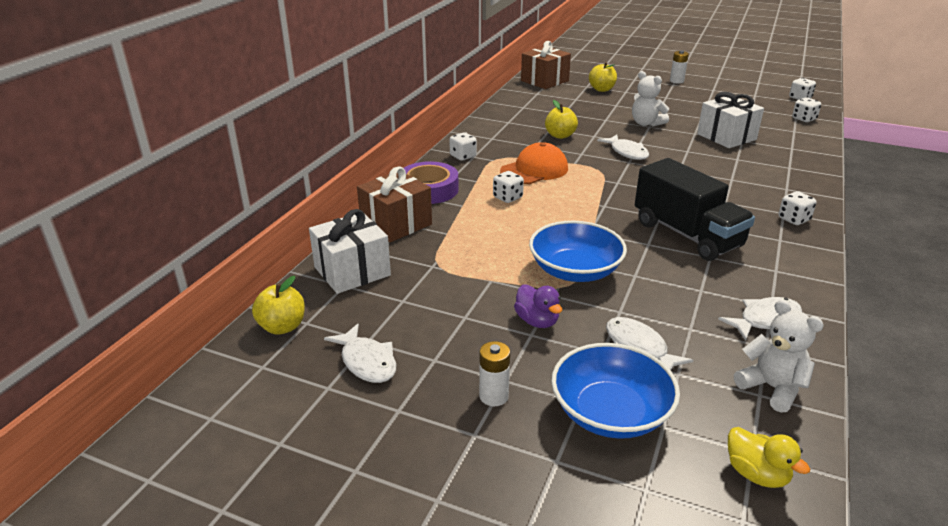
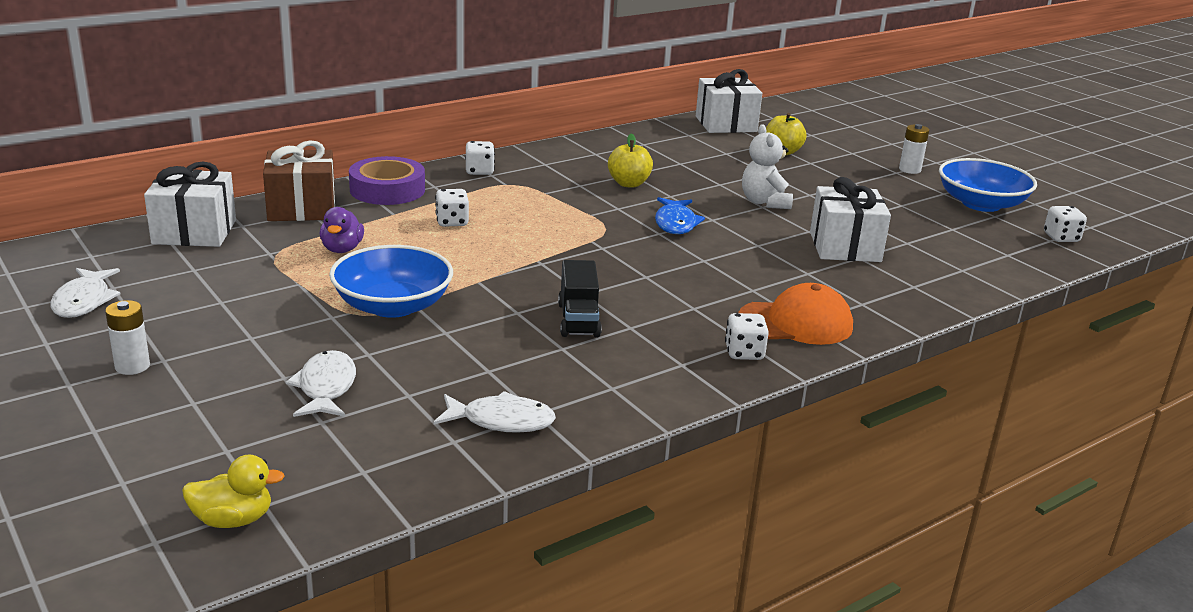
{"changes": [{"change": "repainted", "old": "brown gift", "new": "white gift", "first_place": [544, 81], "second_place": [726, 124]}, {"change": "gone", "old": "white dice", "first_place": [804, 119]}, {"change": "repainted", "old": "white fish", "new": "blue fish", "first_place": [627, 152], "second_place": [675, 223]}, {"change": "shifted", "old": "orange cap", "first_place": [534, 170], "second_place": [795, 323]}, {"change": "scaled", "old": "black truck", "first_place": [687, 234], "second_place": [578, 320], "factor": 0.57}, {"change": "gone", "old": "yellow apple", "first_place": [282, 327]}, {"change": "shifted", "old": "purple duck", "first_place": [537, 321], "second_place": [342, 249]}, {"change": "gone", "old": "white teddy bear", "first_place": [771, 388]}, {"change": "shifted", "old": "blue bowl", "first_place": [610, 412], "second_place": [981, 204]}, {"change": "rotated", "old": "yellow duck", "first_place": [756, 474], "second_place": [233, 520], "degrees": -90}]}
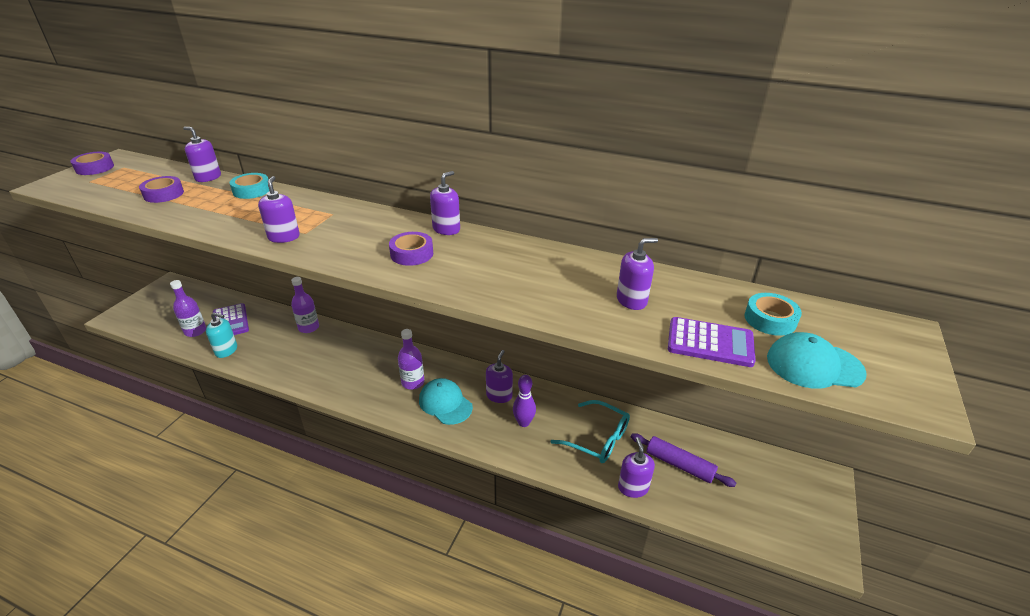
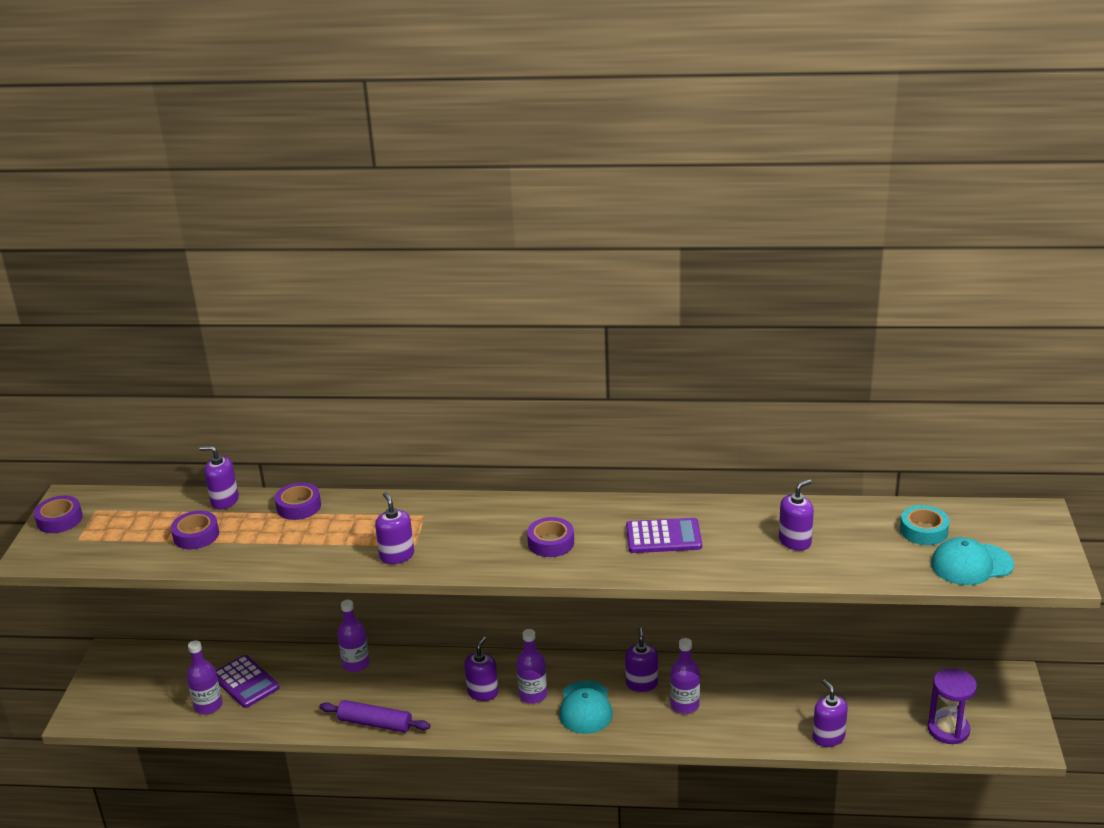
{"changes": [{"change": "shifted", "old": "purple soap dispenser", "first_place": [446, 229], "second_place": [482, 692]}, {"change": "repainted", "old": "turquoise tape", "new": "purple tape", "first_place": [251, 190], "second_place": [299, 506]}, {"change": "gone", "old": "turquoise soap dispenser", "first_place": [226, 350]}, {"change": "shifted", "old": "purple calculator", "first_place": [710, 343], "second_place": [663, 537]}, {"change": "swapped", "old": "purple bowling pin", "new": "purple bottle", "first_place": [523, 422], "second_place": [684, 705]}, {"change": "rotated", "old": "turquoise cap", "first_place": [445, 403], "second_place": [585, 708], "degrees": -120}, {"change": "gone", "old": "turquoise glasses", "first_place": [597, 439]}, {"change": "shifted", "old": "purple rolling pin", "first_place": [679, 464], "second_place": [375, 723]}, {"change": "new", "new": "purple hourglass", "second_place": [948, 729]}]}
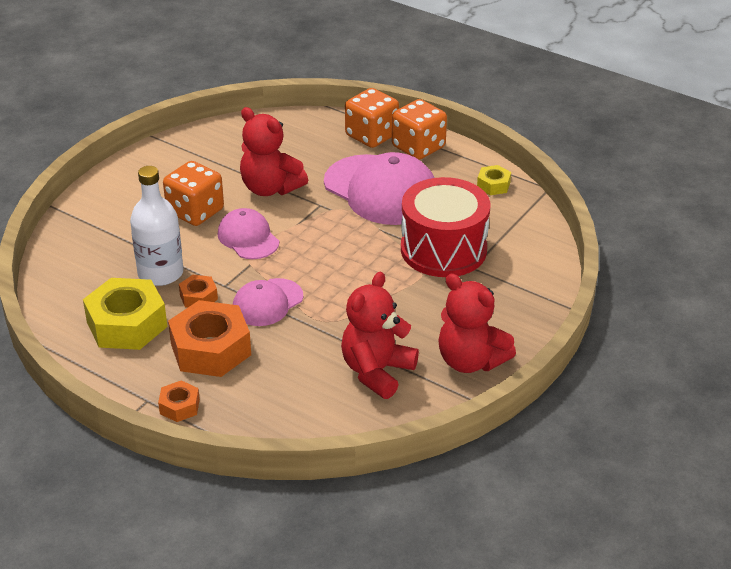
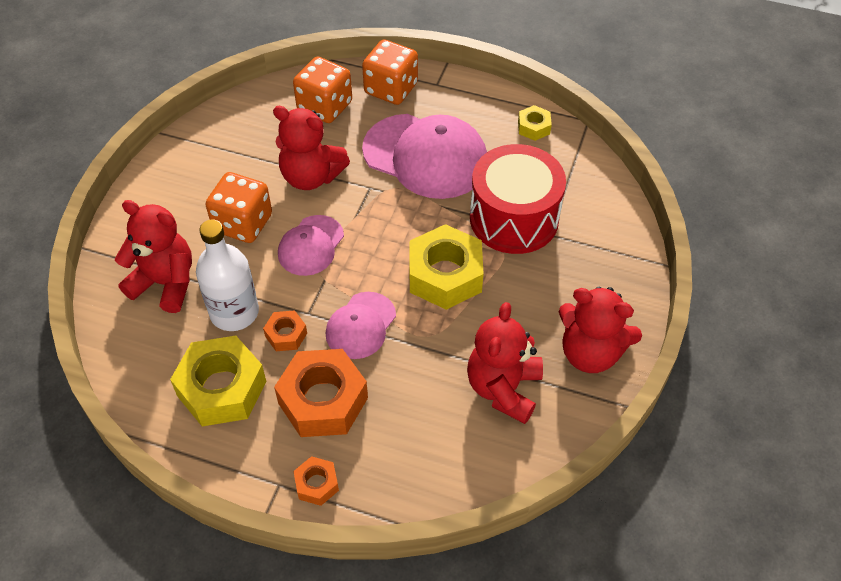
{"changes": [{"change": "shifted", "old": "orange dice", "first_place": [418, 147], "second_place": [325, 106]}, {"change": "rotated", "old": "pink cap", "first_place": [248, 238], "second_place": [311, 246], "degrees": -105}, {"change": "new", "new": "red teddy bear", "second_place": [165, 283]}, {"change": "new", "new": "yellow nut", "second_place": [445, 275]}]}
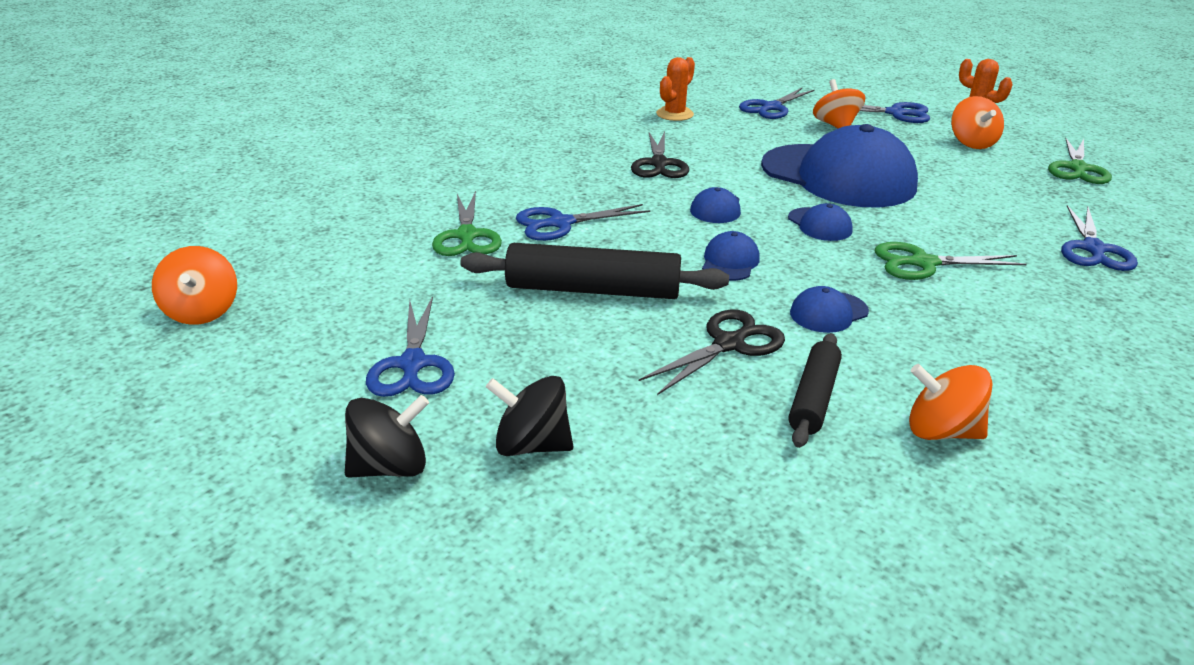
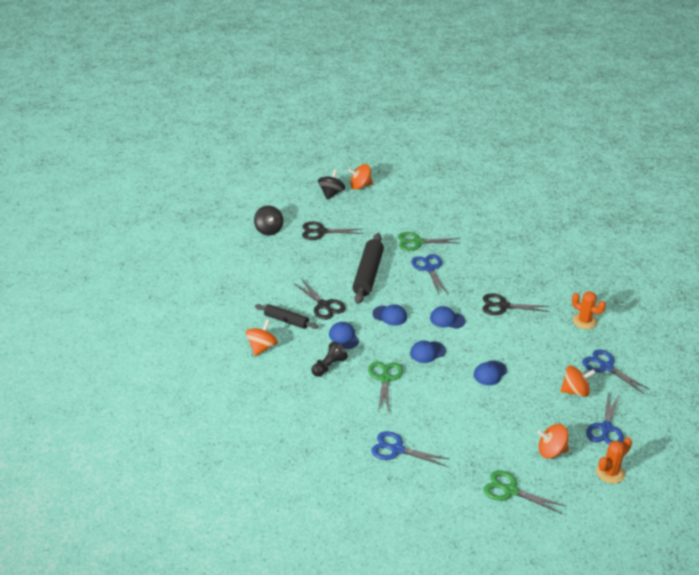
{"changes": [{"change": "scaled", "old": "blue cap", "first_place": [838, 176], "second_place": [490, 373], "factor": 0.4}, {"change": "repainted", "old": "blue scissors", "new": "black scissors", "first_place": [413, 365], "second_place": [321, 232]}, {"change": "shifted", "old": "black spinning top", "first_place": [532, 445], "second_place": [331, 193]}, {"change": "new", "new": "black pawn", "second_place": [328, 366]}]}
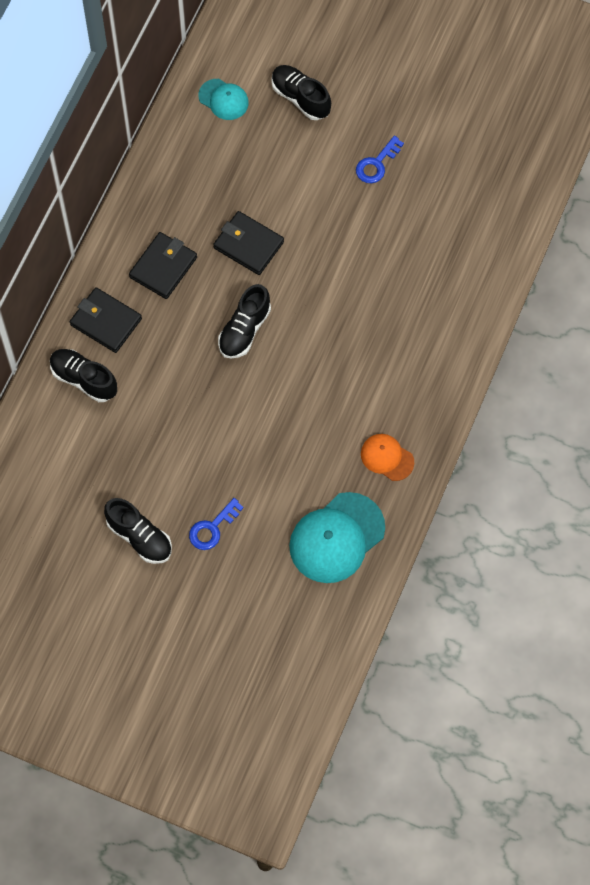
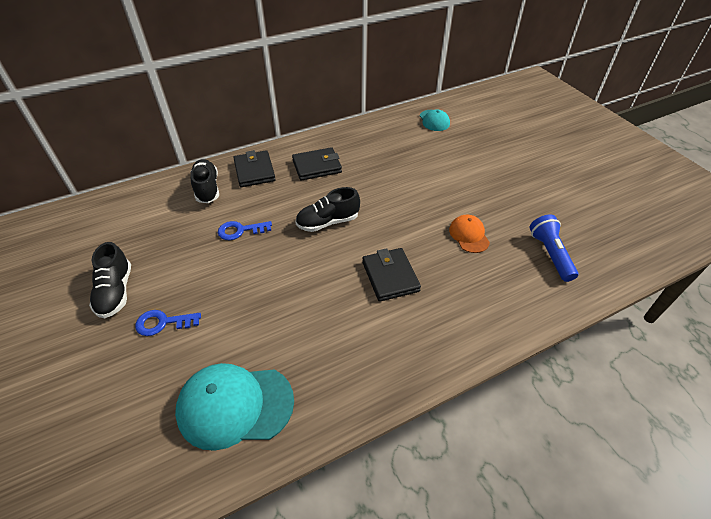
{"changes": [{"change": "gone", "old": "black shoe", "first_place": [300, 98]}, {"change": "shifted", "old": "blue key", "first_place": [376, 164], "second_place": [240, 231]}, {"change": "shifted", "old": "black wallet", "first_place": [248, 245], "second_place": [390, 276]}, {"change": "shifted", "old": "orange cap", "first_place": [387, 458], "second_place": [469, 235]}, {"change": "new", "new": "blue flashlight", "second_place": [550, 254]}]}
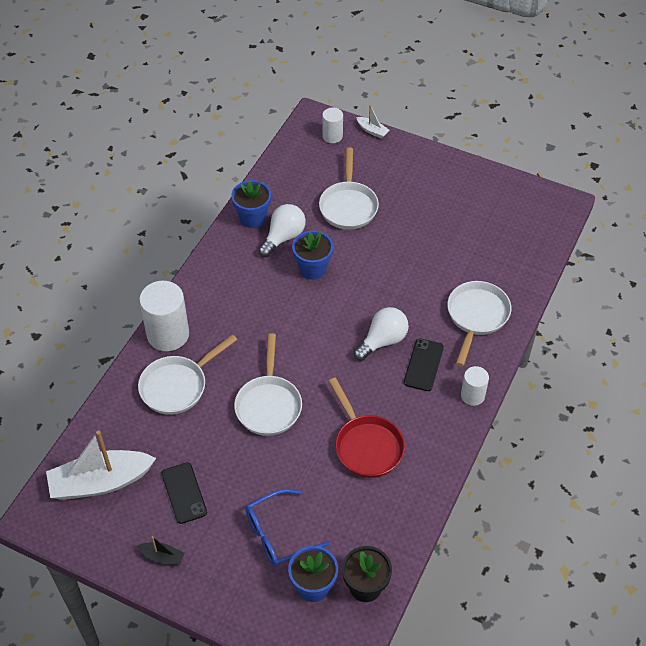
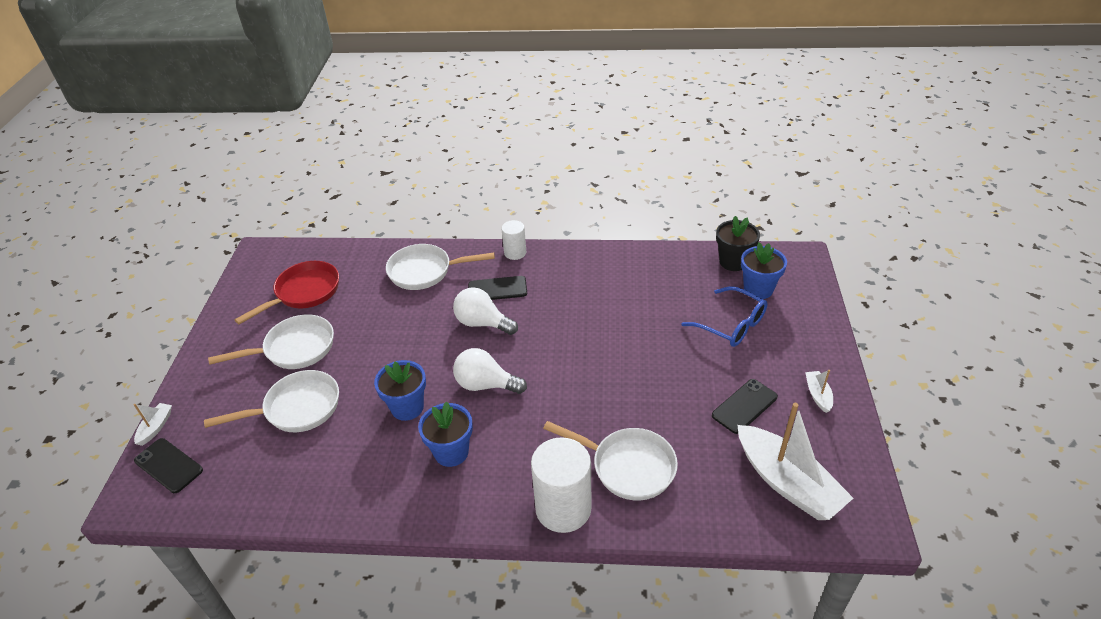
{"changes": [{"change": "swapped", "old": "white cylinder", "new": "black phone", "first_place": [332, 136], "second_place": [168, 465]}, {"change": "shifted", "old": "blue flower pot", "first_place": [253, 218], "second_place": [451, 452]}, {"change": "shifted", "old": "white light bulb", "first_place": [283, 237], "second_place": [485, 385]}, {"change": "shifted", "old": "white pan", "first_place": [268, 404], "second_place": [294, 349]}, {"change": "shifted", "old": "red pan", "first_place": [366, 445], "second_place": [304, 293]}, {"change": "repainted", "old": "black boat", "new": "white boat", "first_place": [162, 557], "second_place": [818, 395]}]}
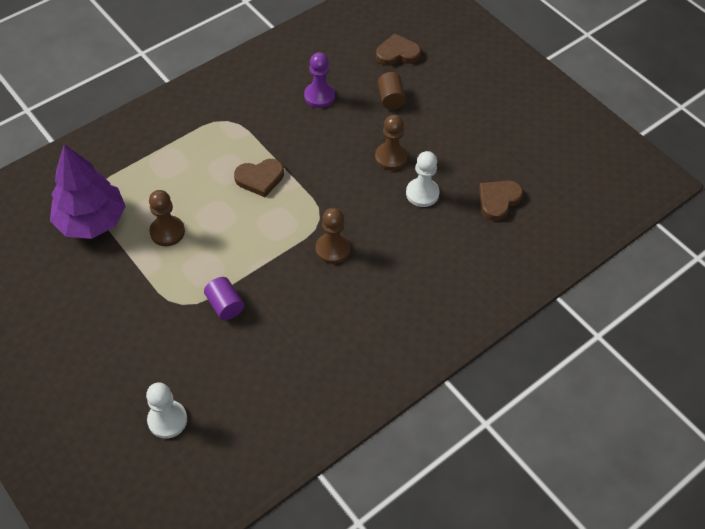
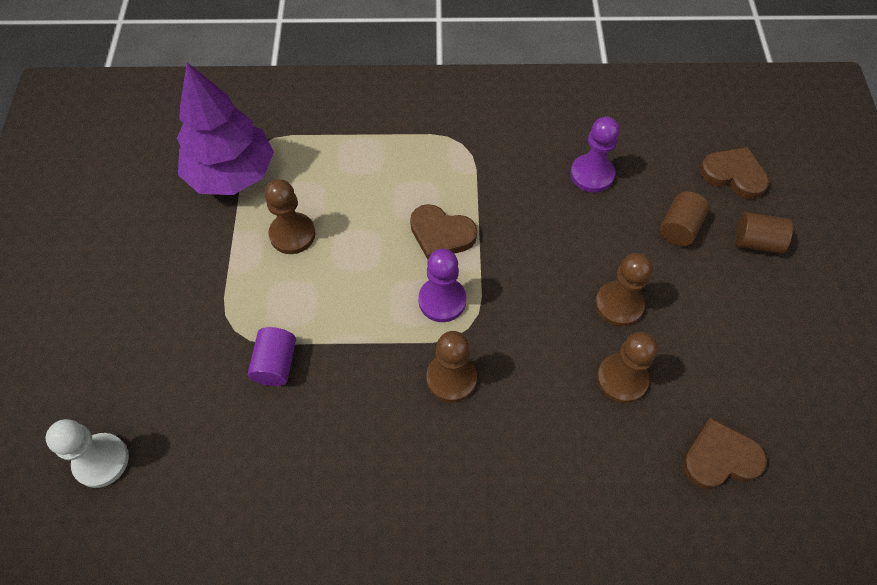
{"changes": [{"change": "repainted", "old": "white pawn", "new": "brown pawn", "first_place": [422, 193], "second_place": [622, 379]}, {"change": "new", "new": "brown cylinder", "second_place": [756, 242]}, {"change": "new", "new": "purple pawn", "second_place": [442, 300]}]}
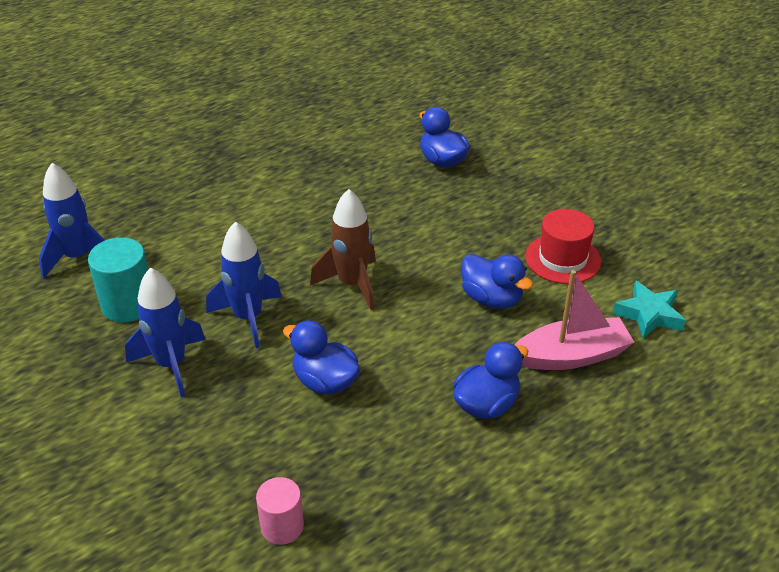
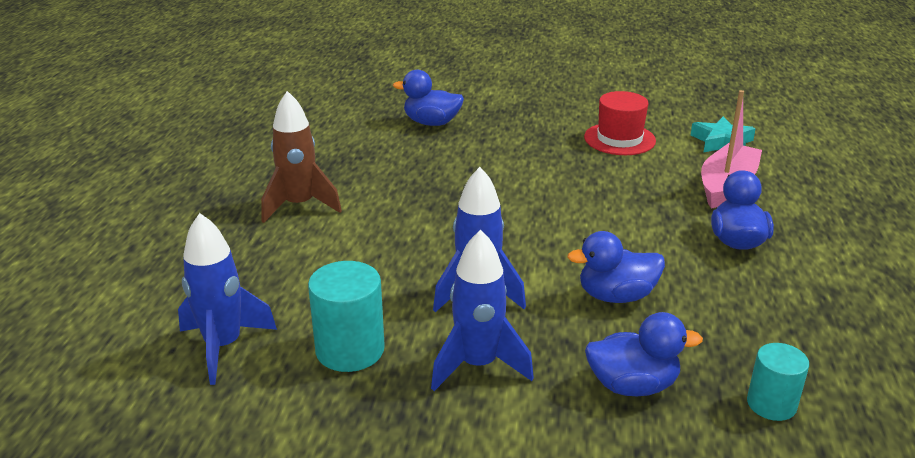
{"changes": [{"change": "shifted", "old": "brown rocket", "first_place": [352, 284], "second_place": [299, 206]}, {"change": "shifted", "old": "blue duck", "first_place": [491, 299], "second_place": [632, 385]}, {"change": "repainted", "old": "pink cylinder", "new": "turquoise cylinder", "first_place": [282, 526], "second_place": [771, 404]}]}
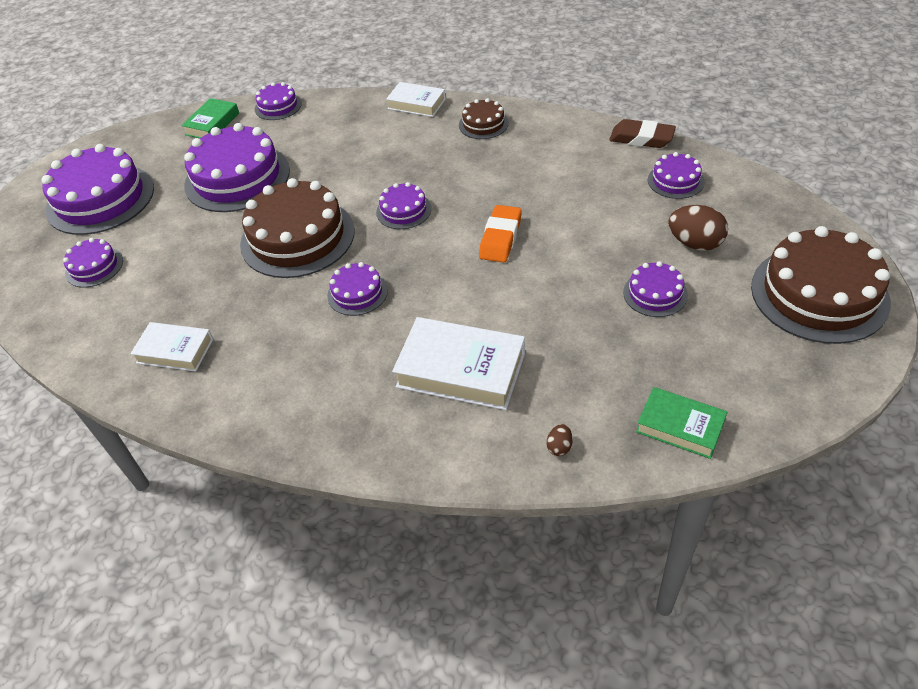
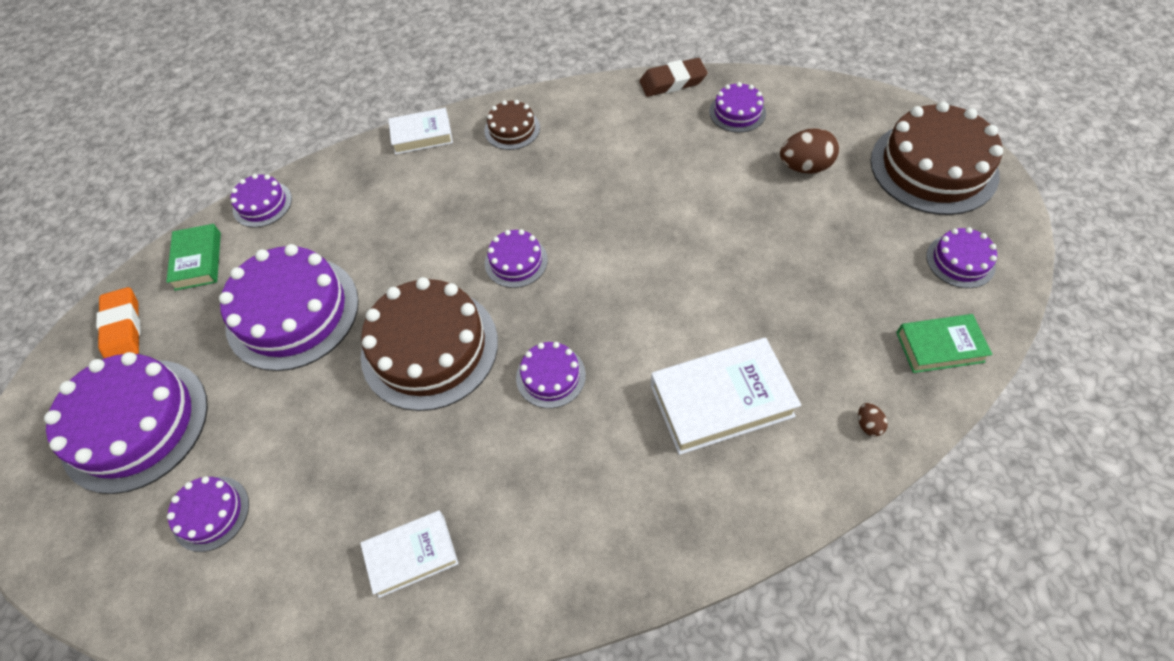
{"changes": [{"change": "shifted", "old": "orange eraser", "first_place": [500, 238], "second_place": [123, 328]}, {"change": "shifted", "old": "purple cake", "first_place": [655, 293], "second_place": [960, 261]}]}
